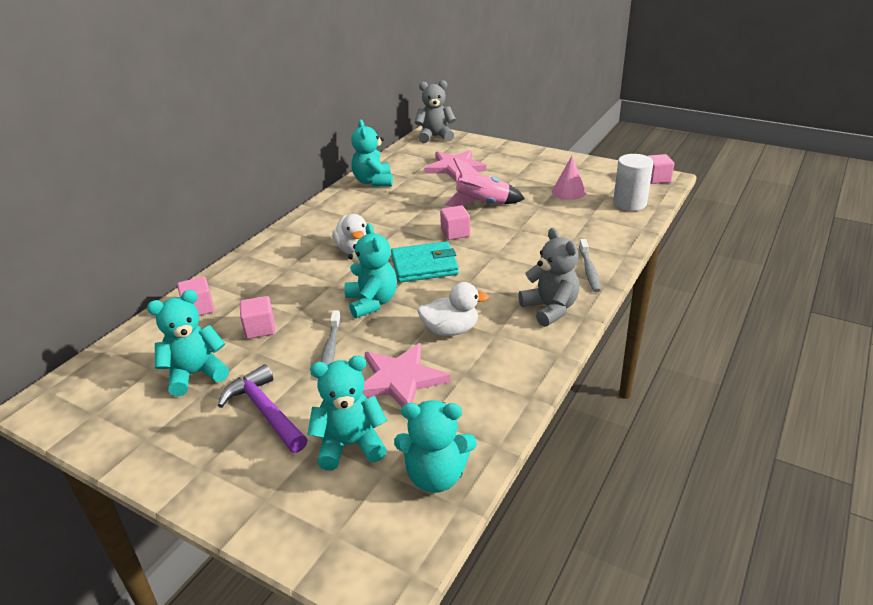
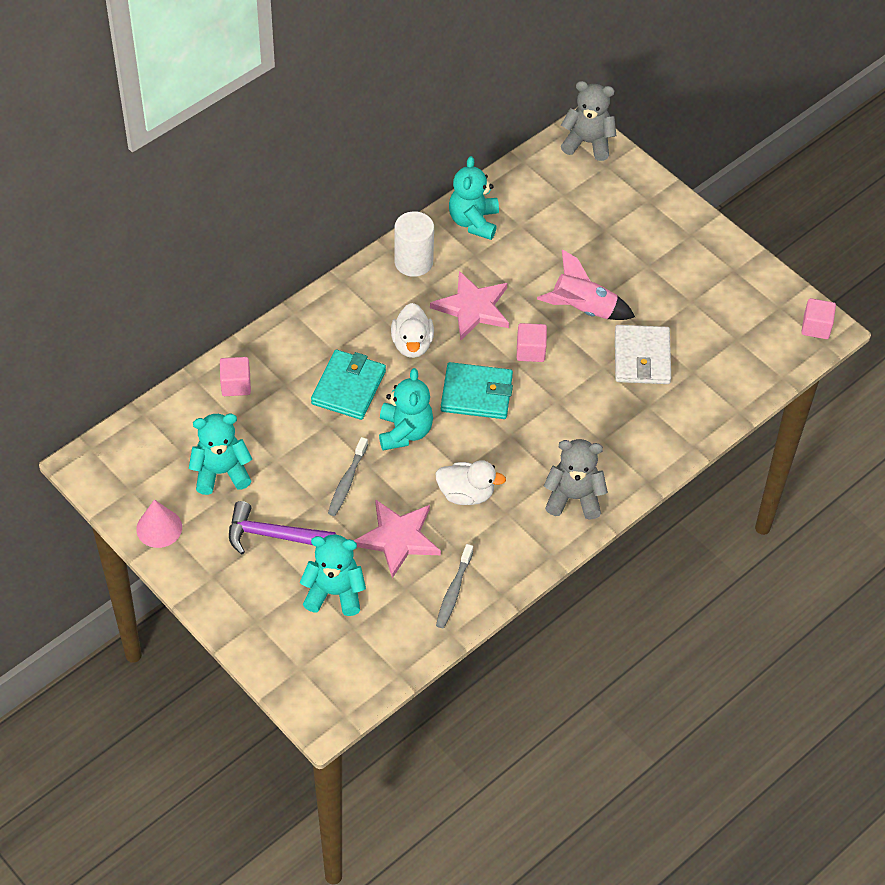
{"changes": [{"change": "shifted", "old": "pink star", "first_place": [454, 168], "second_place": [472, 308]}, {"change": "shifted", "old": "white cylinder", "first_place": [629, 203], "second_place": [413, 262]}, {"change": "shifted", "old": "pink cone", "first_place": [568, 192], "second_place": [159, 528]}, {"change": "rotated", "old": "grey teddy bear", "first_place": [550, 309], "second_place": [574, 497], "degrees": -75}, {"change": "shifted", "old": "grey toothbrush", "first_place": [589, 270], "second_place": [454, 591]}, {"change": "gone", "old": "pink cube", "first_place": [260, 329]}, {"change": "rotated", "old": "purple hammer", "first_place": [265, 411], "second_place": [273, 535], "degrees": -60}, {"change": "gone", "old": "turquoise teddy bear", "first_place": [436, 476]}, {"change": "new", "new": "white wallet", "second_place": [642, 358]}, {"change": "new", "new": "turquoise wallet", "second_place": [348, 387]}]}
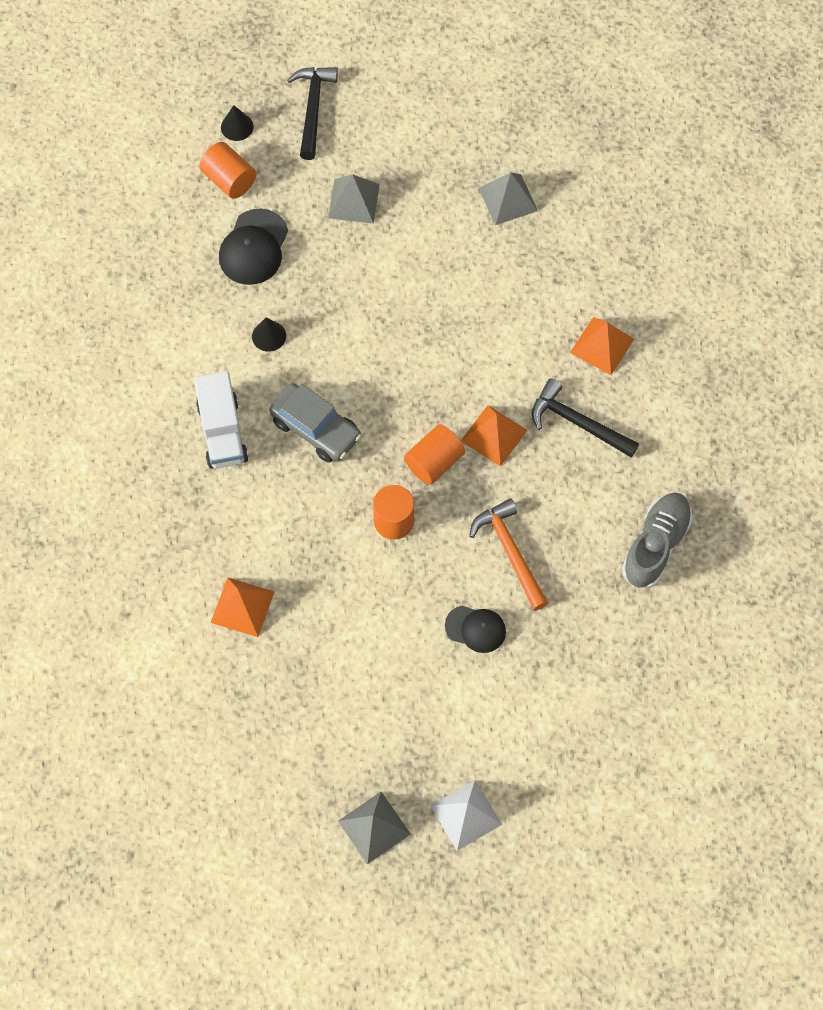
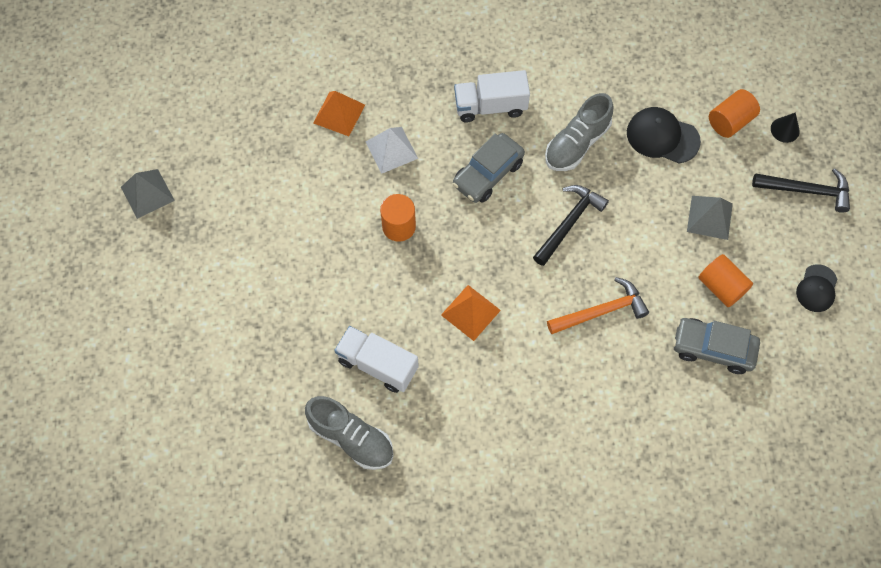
{"changes": [{"change": "swapped", "old": "grey pyramid", "new": "grey car", "first_place": [508, 199], "second_place": [712, 349]}, {"change": "gone", "old": "orange pyramid", "first_place": [602, 346]}, {"change": "swapped", "old": "black cone", "new": "grey shoe", "first_place": [269, 336], "second_place": [576, 144]}, {"change": "shifted", "old": "black hammer", "first_place": [577, 422], "second_place": [569, 223]}, {"change": "shifted", "old": "orange cylinder", "first_place": [434, 462], "second_place": [721, 287]}, {"change": "shifted", "old": "orange hammer", "first_place": [510, 552], "second_place": [601, 311]}, {"change": "shifted", "old": "black cap", "first_place": [475, 629], "second_place": [817, 288]}, {"change": "shifted", "old": "white pyramid", "first_place": [466, 815], "second_place": [391, 150]}, {"change": "new", "new": "white truck", "second_place": [377, 364]}]}
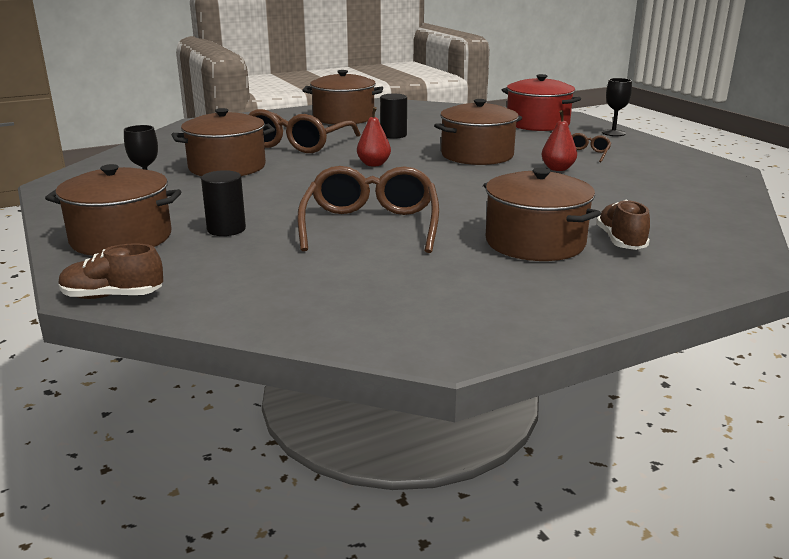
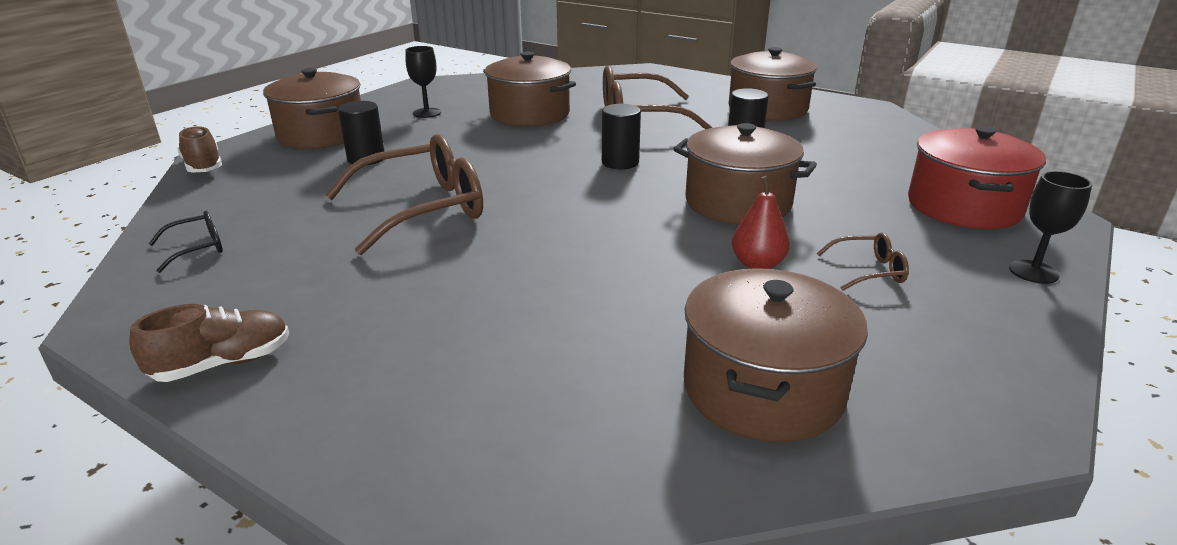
{"changes": [{"change": "swapped", "old": "red pear", "new": "black cylinder", "first_place": [373, 164], "second_place": [620, 162]}, {"change": "shifted", "old": "brown pot", "first_place": [535, 242], "second_place": [763, 389]}, {"change": "shifted", "old": "brown shoe", "first_place": [620, 241], "second_place": [223, 363]}, {"change": "new", "new": "black glasses", "second_place": [196, 248]}]}
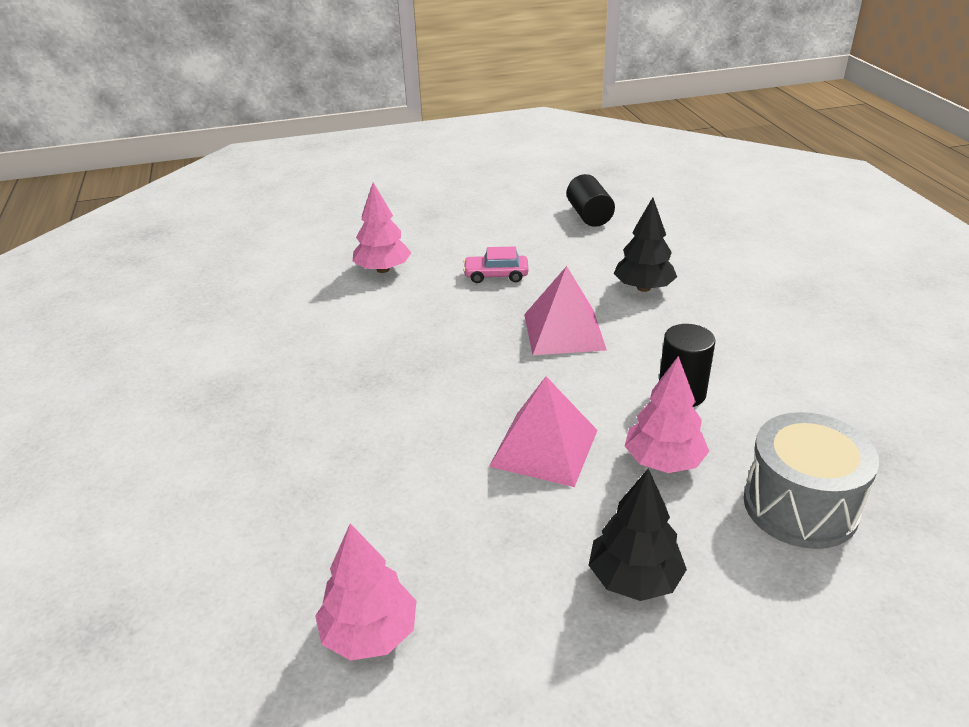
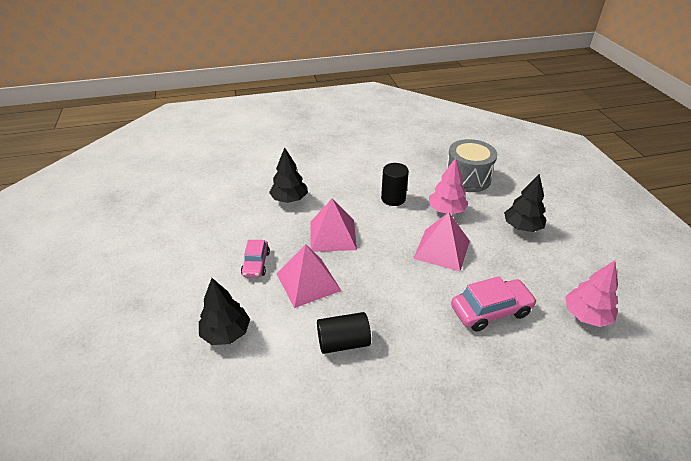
{"changes": [{"change": "shifted", "old": "black cylinder", "first_place": [589, 215], "second_place": [343, 342]}, {"change": "repainted", "old": "pink tree", "new": "black tree", "first_place": [383, 269], "second_place": [226, 333]}, {"change": "new", "new": "pink pyramid", "second_place": [308, 282]}, {"change": "new", "new": "pink car", "second_place": [490, 310]}]}
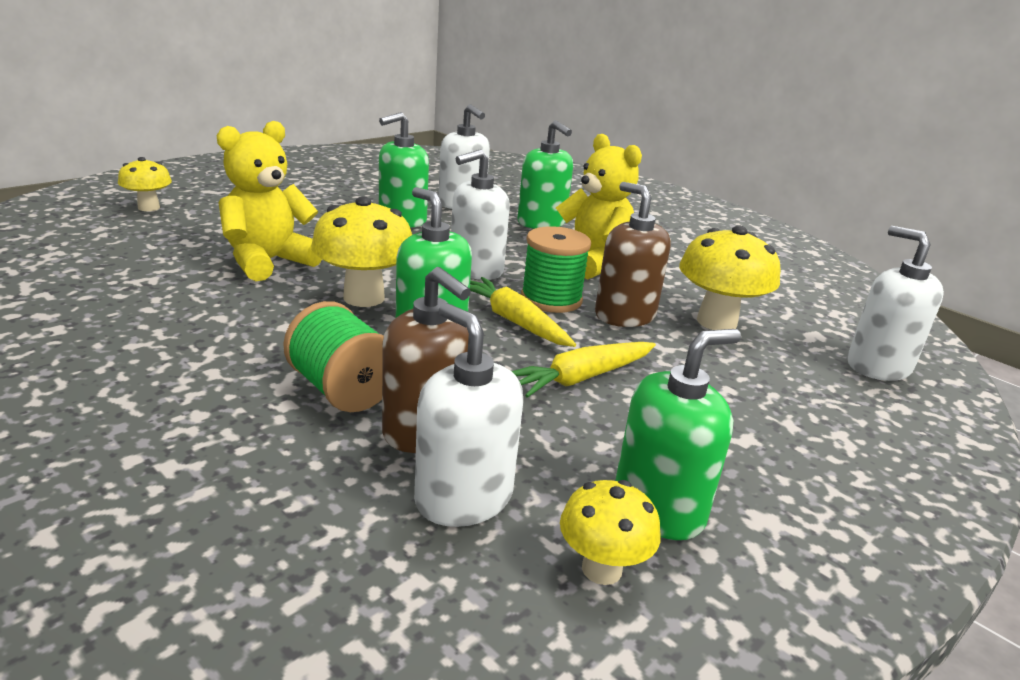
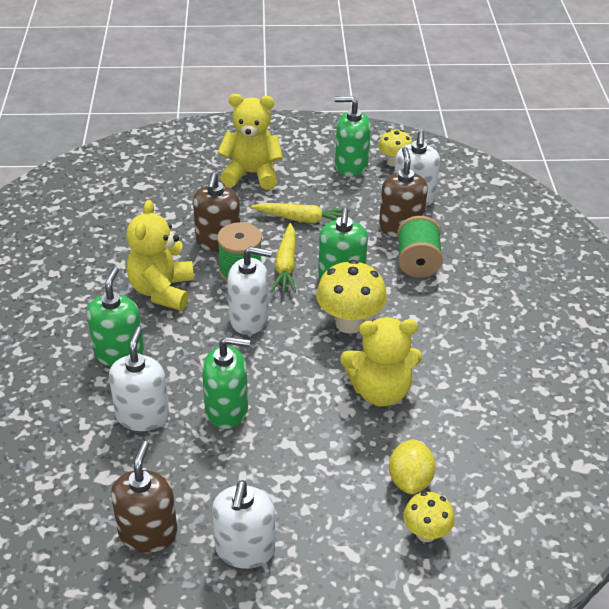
{"changes": [{"change": "gone", "old": "yellow mushroom", "first_place": [716, 322]}, {"change": "shifted", "old": "white soap dispenser", "first_place": [878, 366], "second_place": [245, 549]}, {"change": "new", "new": "yellow teddy bear", "second_place": [252, 174]}, {"change": "new", "new": "yellow lemon", "second_place": [410, 480]}, {"change": "new", "new": "brown soap dispenser", "second_place": [148, 533]}]}
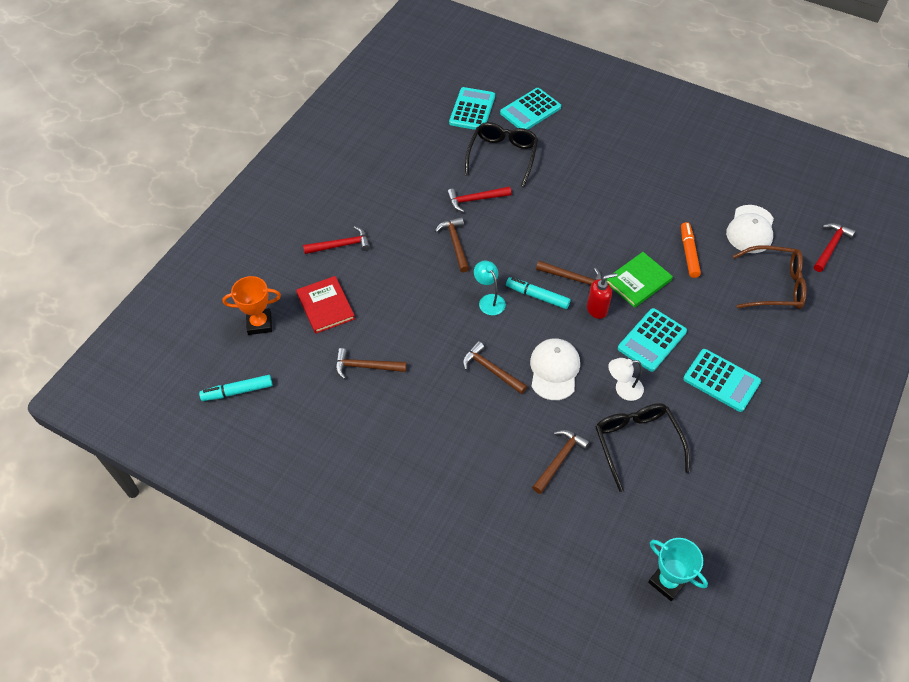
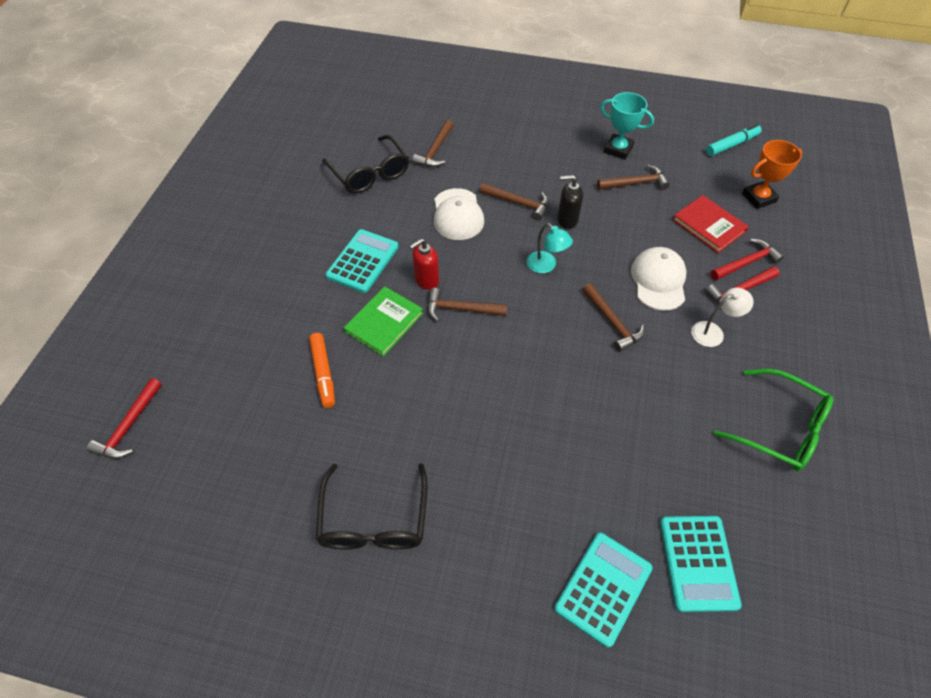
{"changes": [{"change": "shifted", "old": "black glasses", "first_place": [502, 156], "second_place": [374, 520]}, {"change": "shifted", "old": "red hammer", "first_place": [475, 200], "second_place": [746, 263]}, {"change": "shifted", "old": "white cap", "first_place": [750, 229], "second_place": [658, 280]}, {"change": "gone", "old": "brown glasses", "first_place": [774, 285]}, {"change": "gone", "old": "turquoise marker", "first_place": [537, 296]}, {"change": "gone", "old": "turquoise calculator", "first_place": [721, 380]}, {"change": "shifted", "old": "white lamp", "first_place": [623, 389], "second_place": [713, 331]}, {"change": "shifted", "old": "turquoise trophy", "first_place": [667, 581], "second_place": [618, 149]}, {"change": "new", "new": "black soap dispenser", "second_place": [567, 220]}, {"change": "new", "new": "green glasses", "second_place": [780, 428]}]}
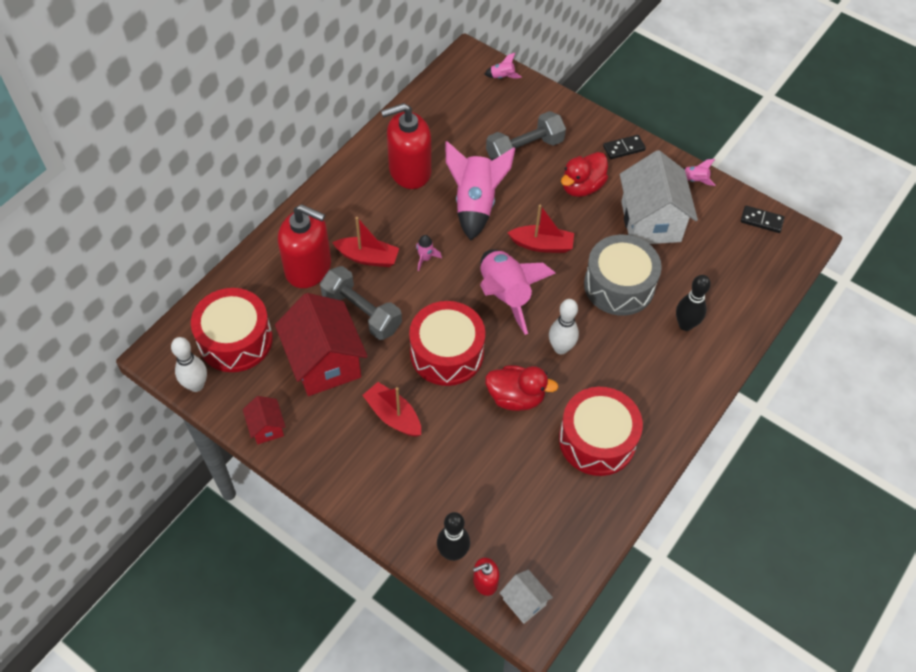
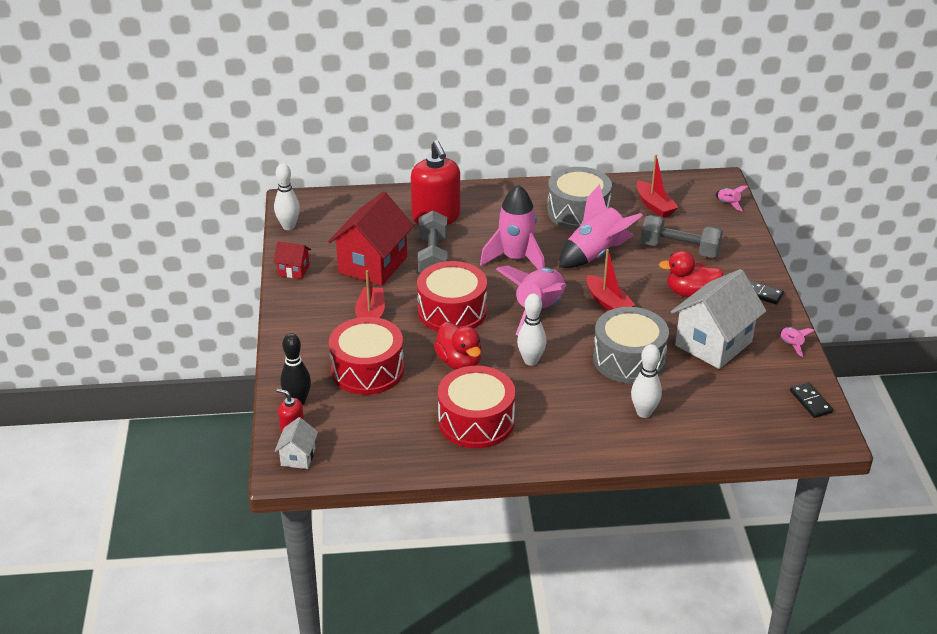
{"changes": [{"change": "swapped", "old": "red soap dispenser", "new": "grey drum", "first_place": [409, 171], "second_place": [578, 212]}, {"change": "shifted", "old": "red boat", "first_place": [368, 257], "second_place": [654, 206]}, {"change": "scaled", "old": "pink rocket", "first_place": [425, 258], "second_place": [516, 259], "factor": 2.42}, {"change": "repainted", "old": "black bowling pin", "new": "white bowling pin", "first_place": [685, 325], "second_place": [644, 412]}, {"change": "shifted", "old": "red drum", "first_place": [235, 340], "second_place": [367, 370]}, {"change": "rotated", "old": "red house", "first_place": [267, 427], "second_place": [293, 270], "degrees": 75}]}
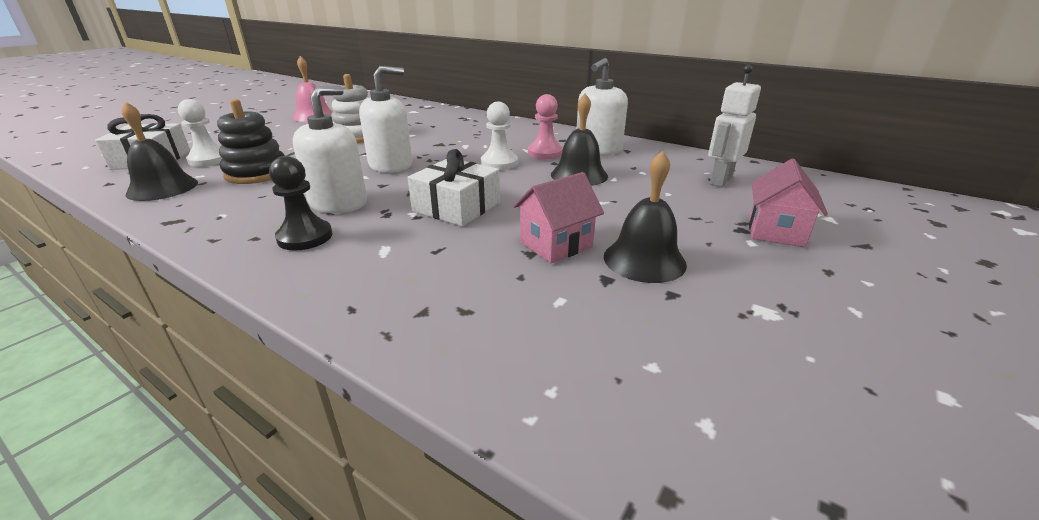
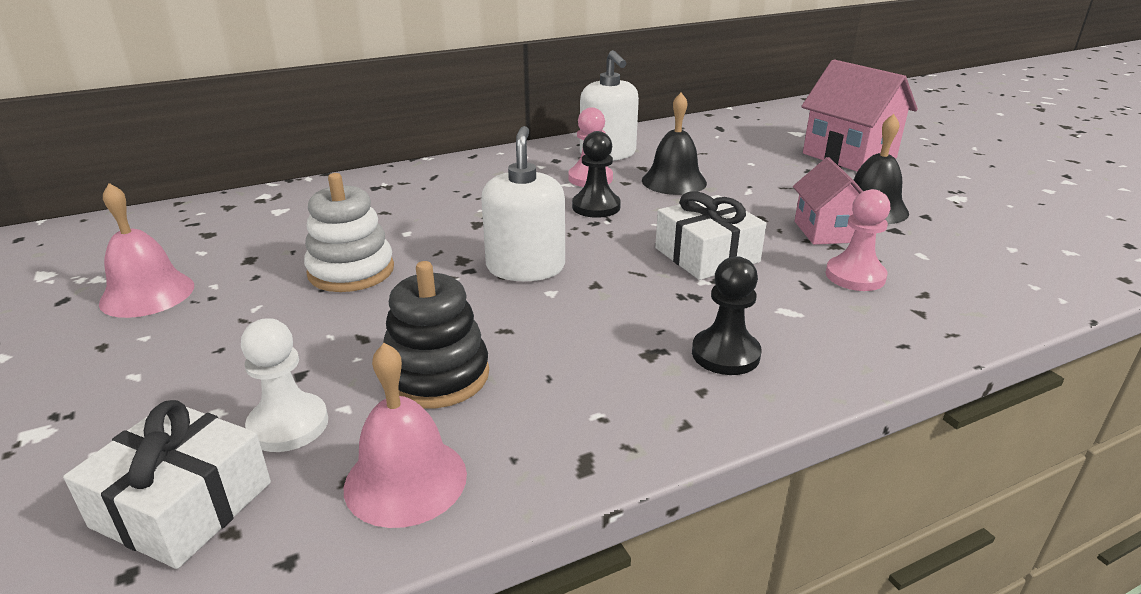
{"changes": [{"change": "gone", "old": "white robot", "first_place": [720, 180]}, {"change": "gone", "old": "white soap dispenser", "first_place": [338, 203]}, {"change": "repainted", "old": "black bell", "new": "pink bell", "first_place": [162, 188], "second_place": [405, 480]}, {"change": "repainted", "old": "white pawn", "new": "black pawn", "first_place": [499, 163], "second_place": [596, 207]}, {"change": "scaled", "old": "pink house", "first_place": [775, 231], "second_place": [849, 156], "factor": 1.6}, {"change": "new", "new": "pink pawn", "second_place": [855, 276]}]}
